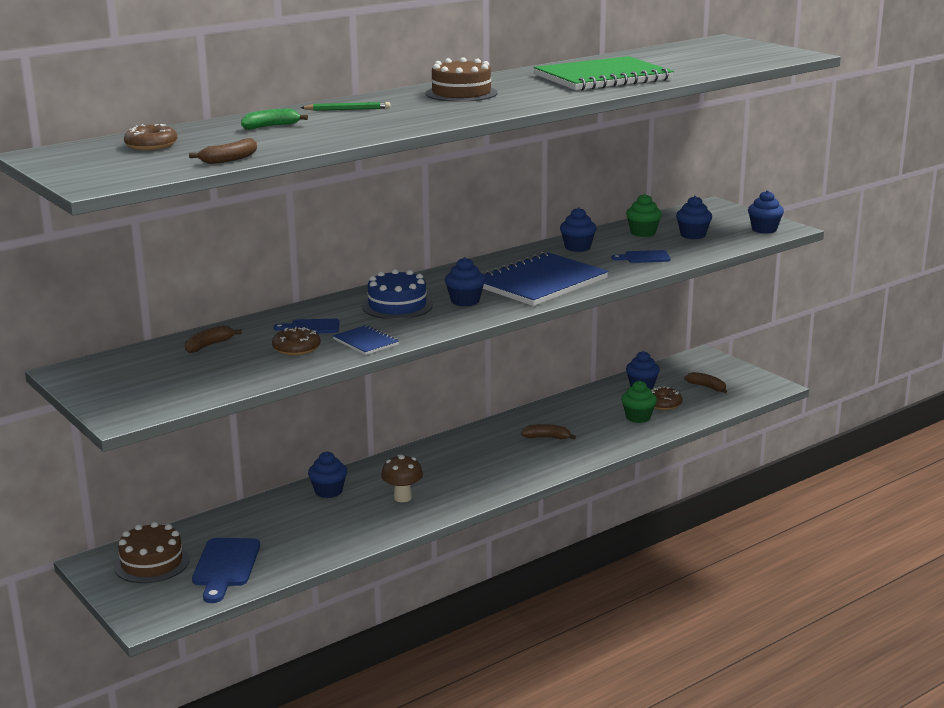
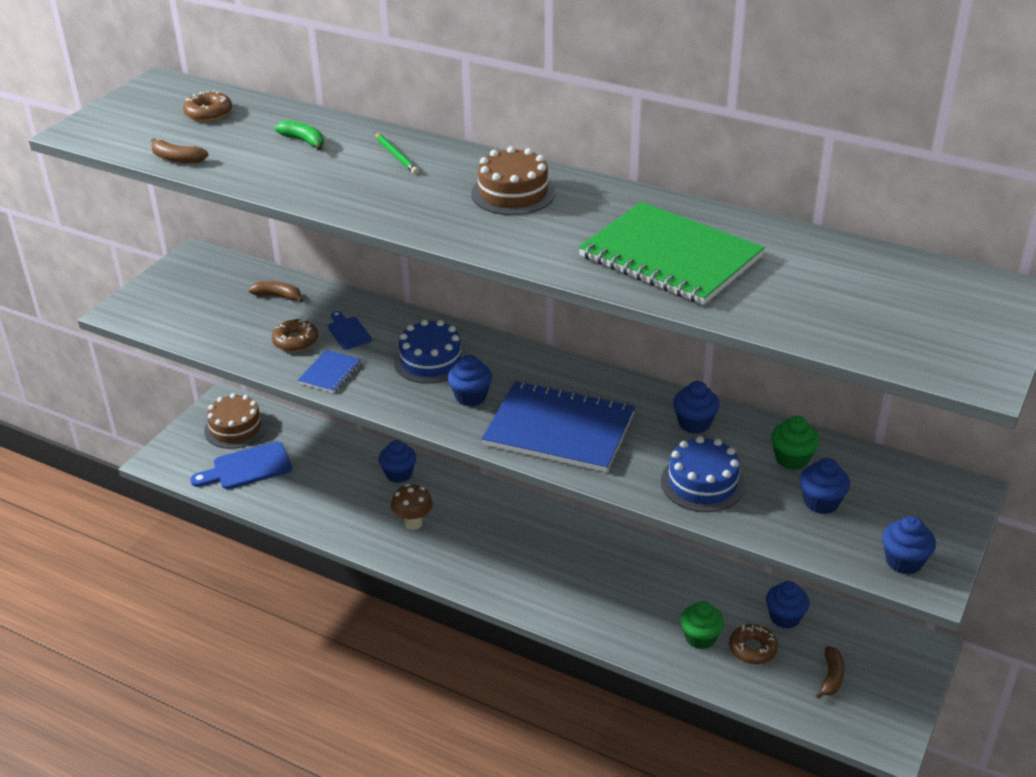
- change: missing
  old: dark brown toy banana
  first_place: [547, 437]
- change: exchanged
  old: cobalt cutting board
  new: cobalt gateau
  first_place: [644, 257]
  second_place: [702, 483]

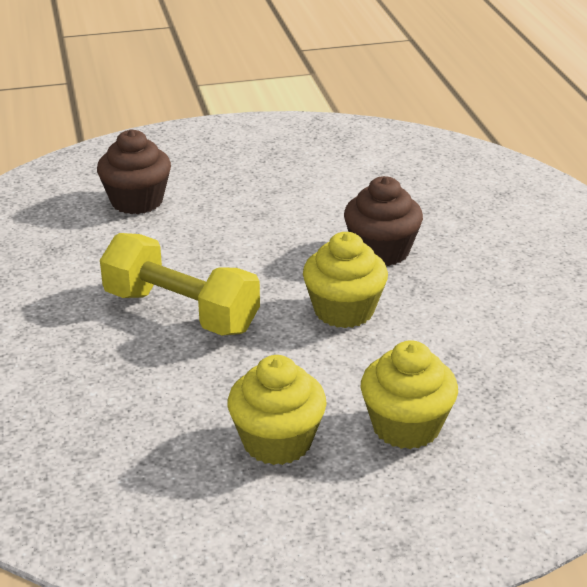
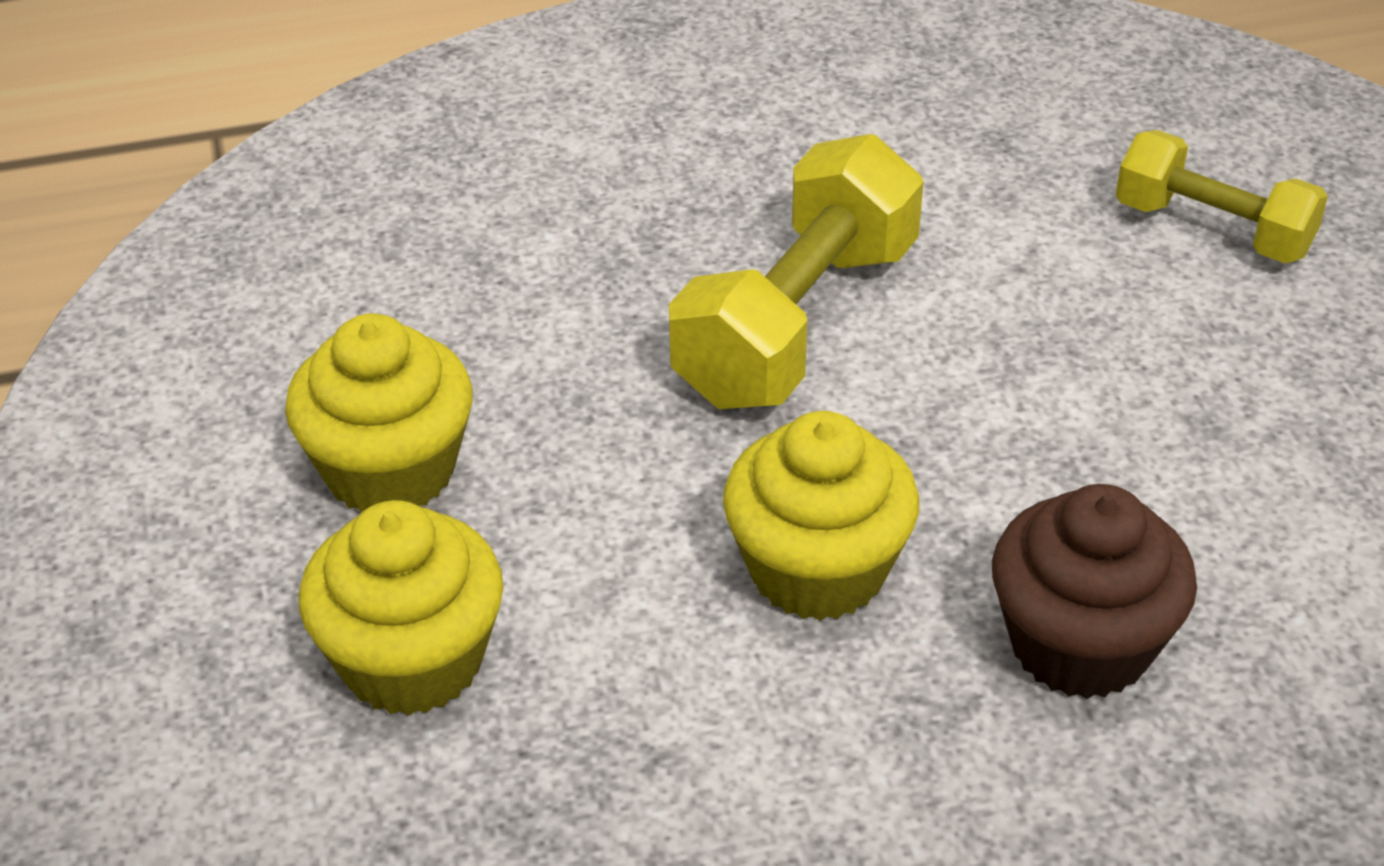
- change: exchanged
  old: dark brown muffin
  new: golden free weight
  first_place: [137, 201]
  second_place: [1212, 229]

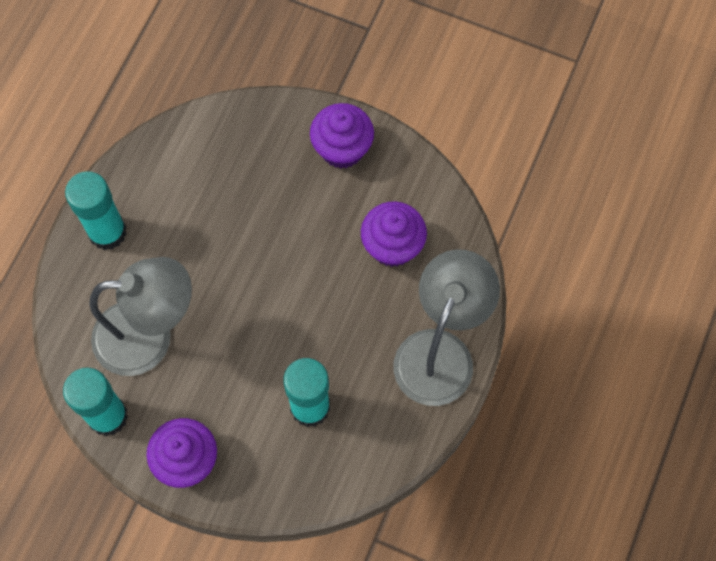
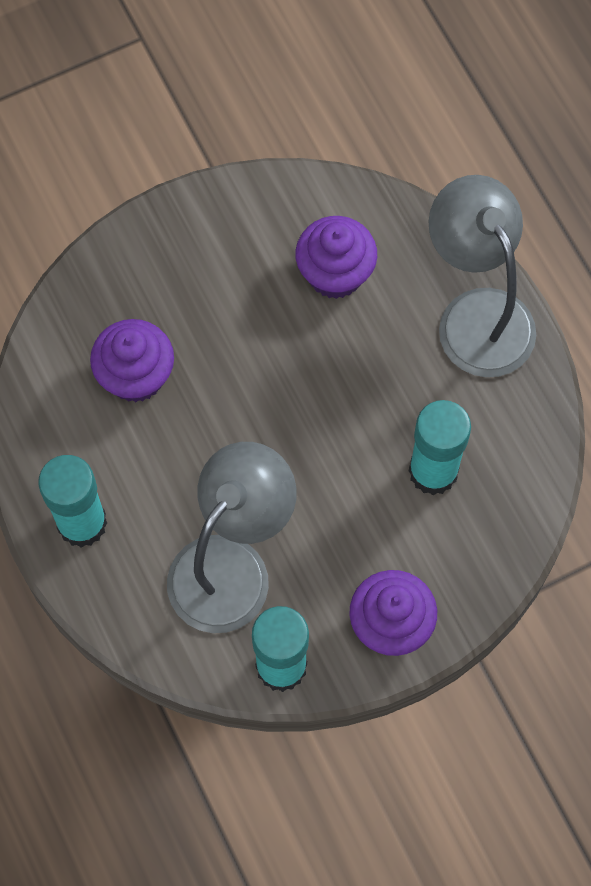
- change: relocated
  old: royal purple muffin
  first_place: [342, 149]
  second_place: [136, 376]

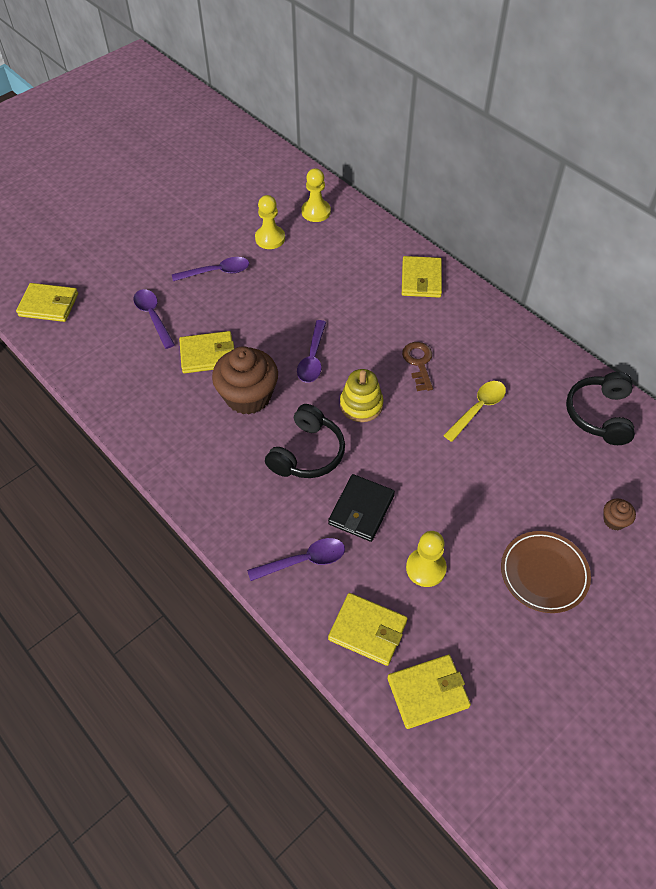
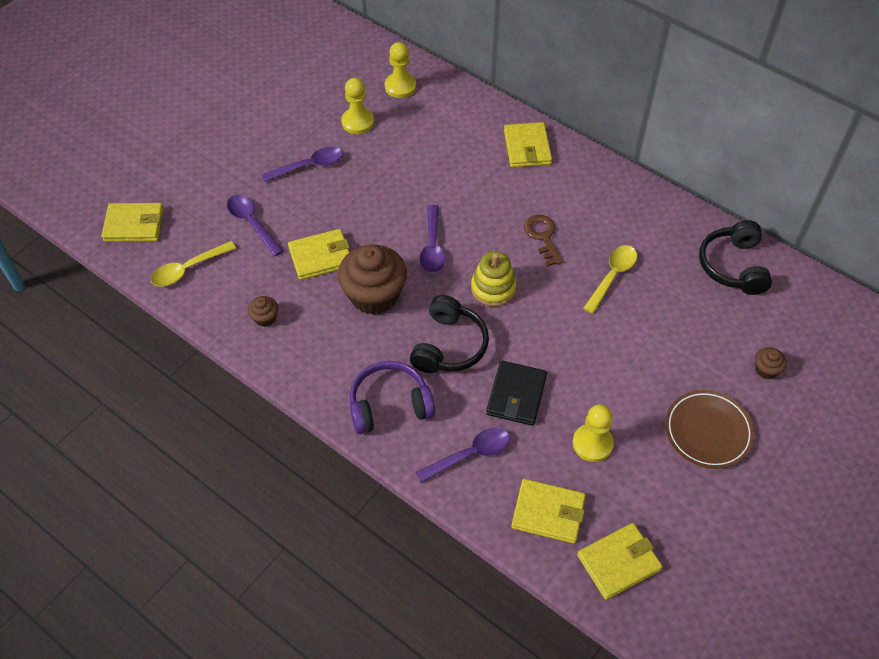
- change: appeared
  new: golden tablespoon
  second_place: [188, 269]
- change: appeared
  new: dark brown muffin
  second_place: [265, 318]
- change: appeared
  new: royal purple headphones
  second_place: [389, 405]

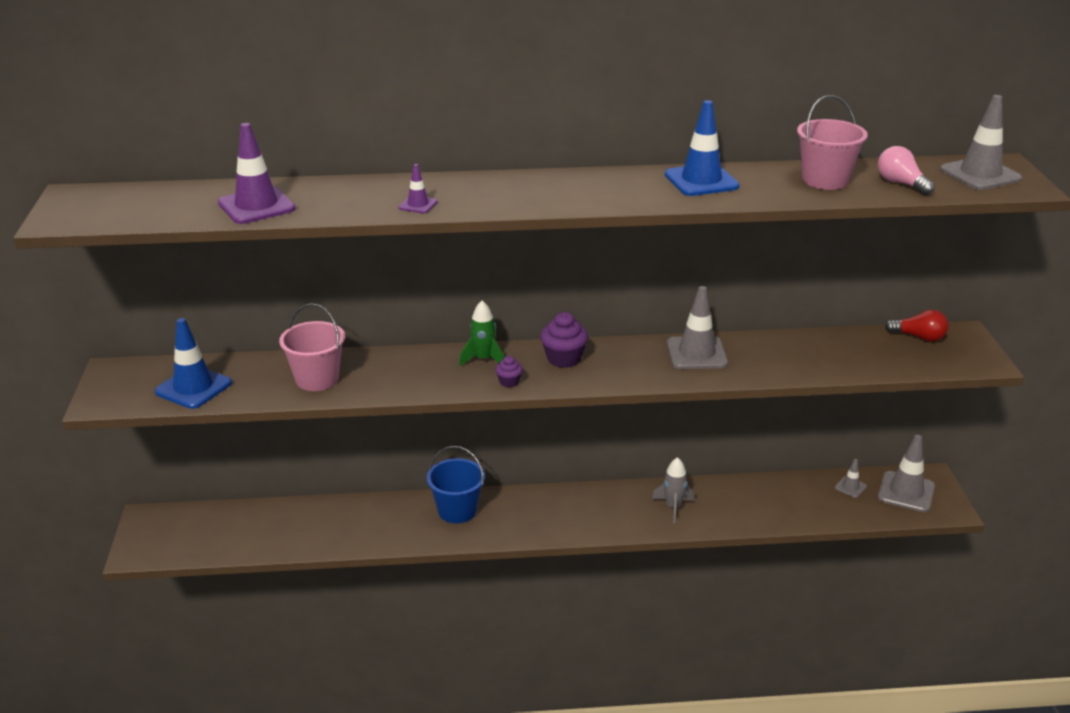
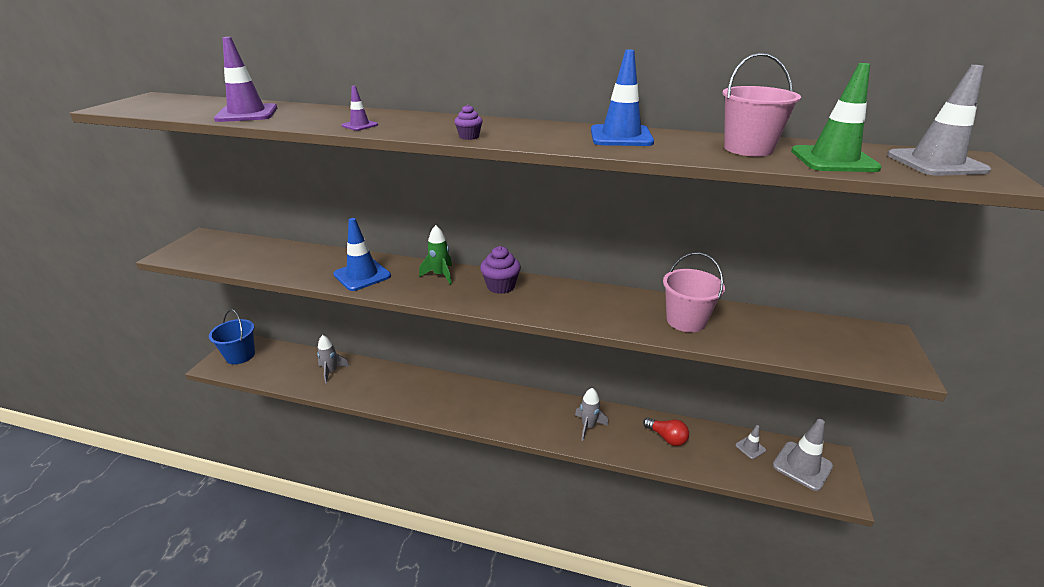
- change: relocated
  old: cobalt safety cone
  first_place: [193, 387]
  second_place: [362, 275]
- change: relocated
  old: rose-pink pail
  first_place: [317, 379]
  second_place: [686, 321]
- change: relocated
  old: cobalt pail
  first_place: [457, 510]
  second_place: [240, 355]
- change: relocated
  old: royal purple muffin
  first_place: [509, 382]
  second_place: [469, 137]
- change: missing
  old: gray safety cone
  first_place: [696, 353]
- change: exchanged
  old: rose-pink lightbulb
  new: leaf-green safety cone
  first_place: [901, 183]
  second_place: [833, 160]
- change: relocated
  old: red lightbulb
  first_place: [919, 337]
  second_place: [667, 437]
- change: appeared
  new: gray rocket
  second_place: [331, 371]

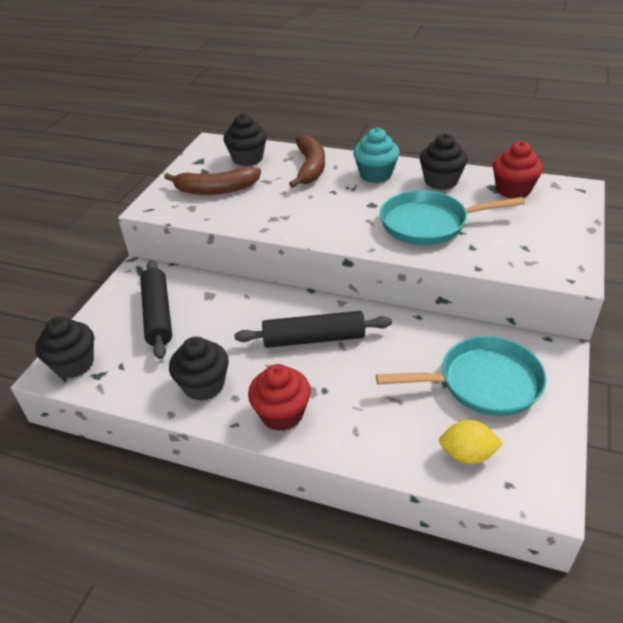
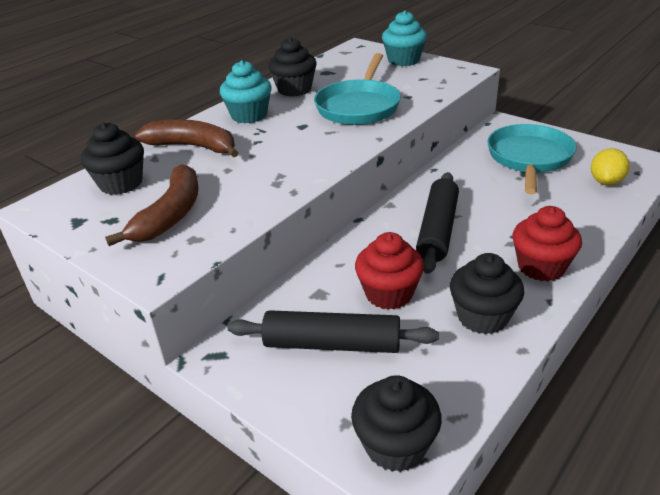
- change: relocated
  old: red muffin
  first_place: [513, 190]
  second_place: [389, 294]
- change: appeared
  new: turquoise muffin
  second_place: [403, 60]

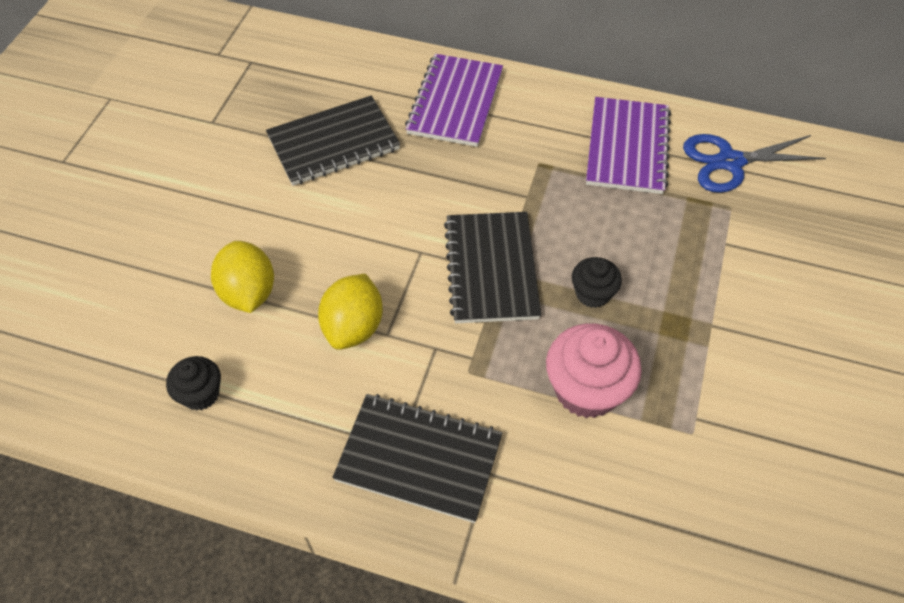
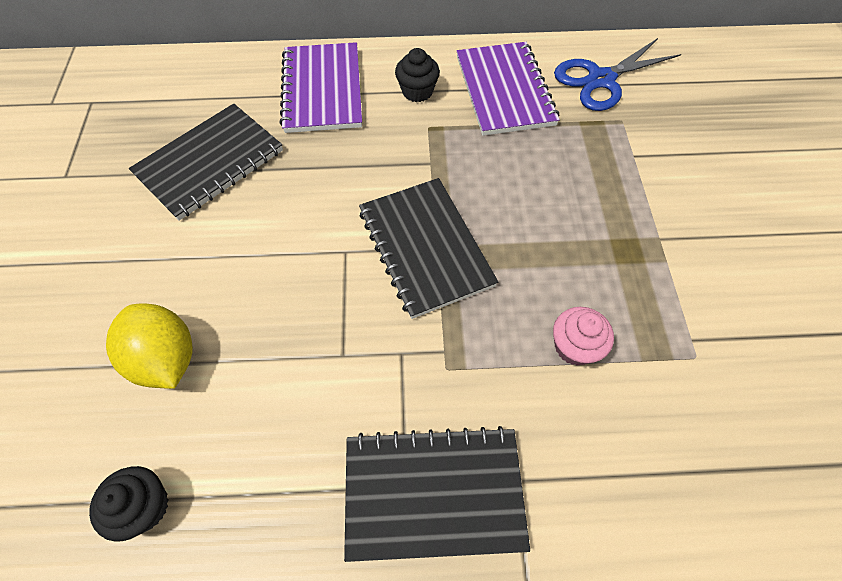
- change: missing
  old: golden toy lemon
  first_place: [353, 327]
- change: size
  old: rose-pink muffin
  first_place: [586, 389]
  second_place: [574, 346]
  factor: 0.58
- change: relocated
  old: jet-black muffin
  first_place: [592, 293]
  second_place: [417, 91]

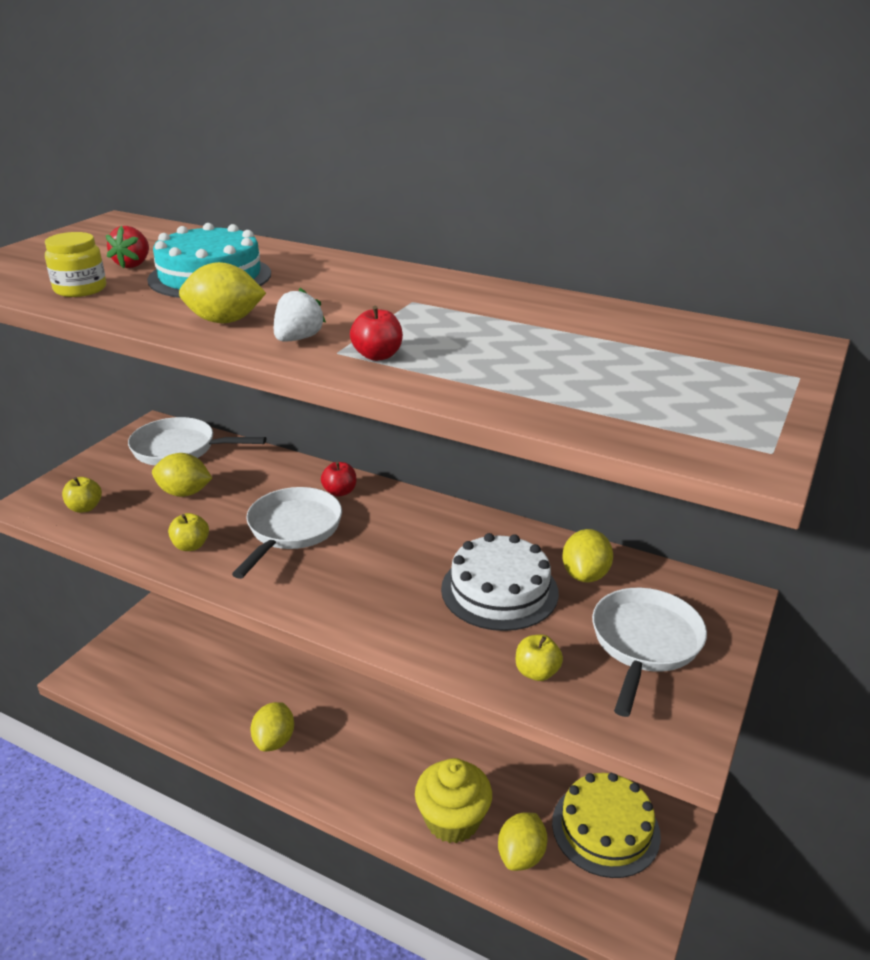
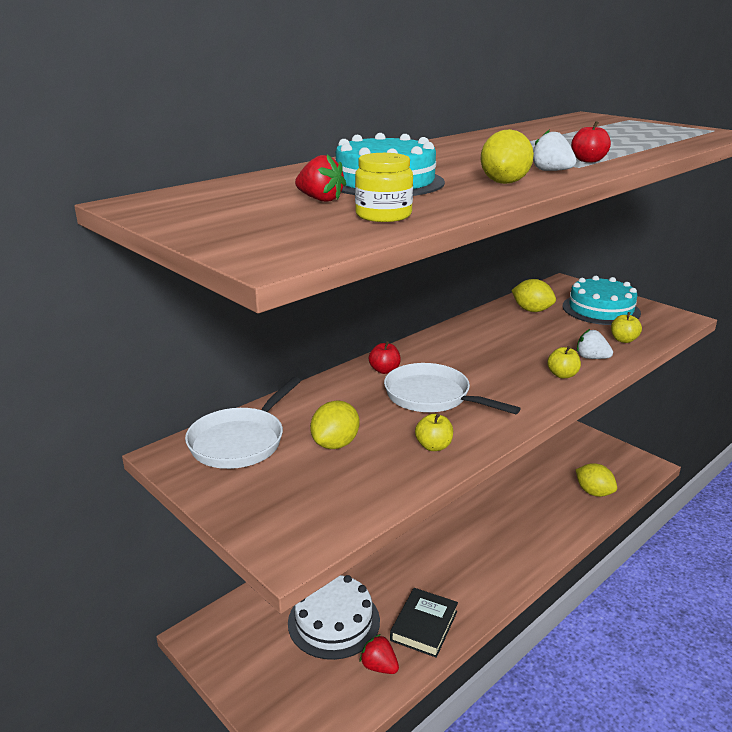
- change: relocated
  old: golden apple
  first_place: [85, 508]
  second_place: [562, 375]
- change: missing
  old: golden toy lemon
  first_place: [274, 740]
- change: missing
  old: golden muffin
  first_place: [452, 819]
- change: relocated
  old: white gateau
  first_place: [499, 590]
  second_place: [334, 621]
- change: missing
  old: golden gateau
  first_place: [605, 828]
- change: exchanged
  old: white skillet
  new: turquoise gateau
  first_place: [644, 643]
  second_place: [601, 309]
- change: appeared
  new: red toy strawberry
  second_place: [379, 666]
- change: appeared
  new: jet-black book
  second_place: [424, 626]
- change: appeared
  new: white toy strawberry
  second_place: [591, 358]

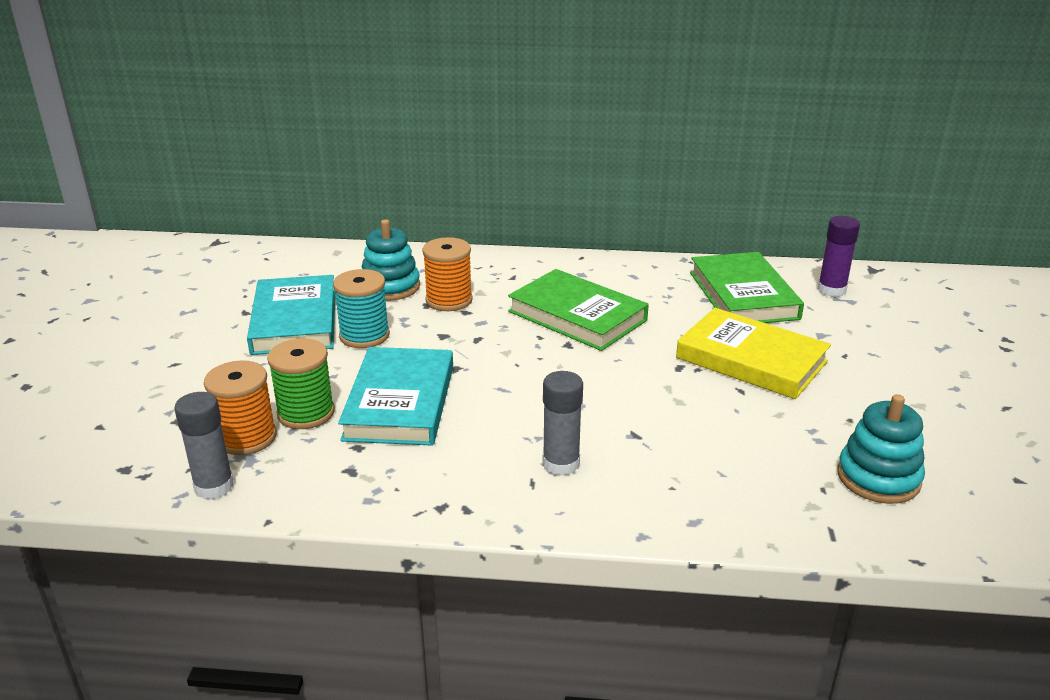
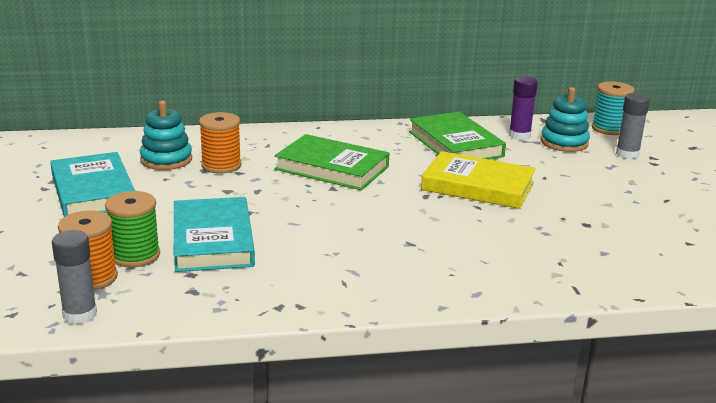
- change: relocated
  old: turquoise reel of thread
  first_place: [364, 336]
  second_place: [609, 129]
- change: relocated
  old: gray glue
  first_place: [561, 463]
  second_place: [627, 154]
- change: relocated
  old: turquoise stacking rings
  first_place: [878, 478]
  second_place: [564, 143]

